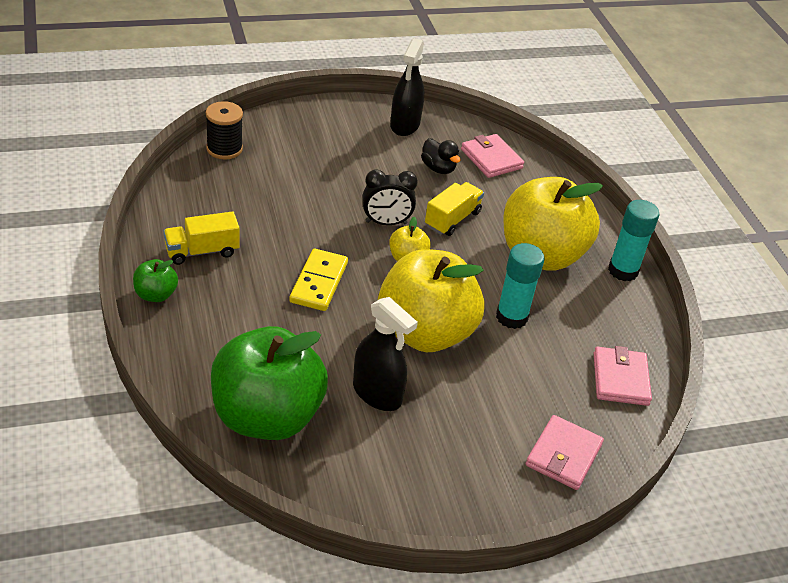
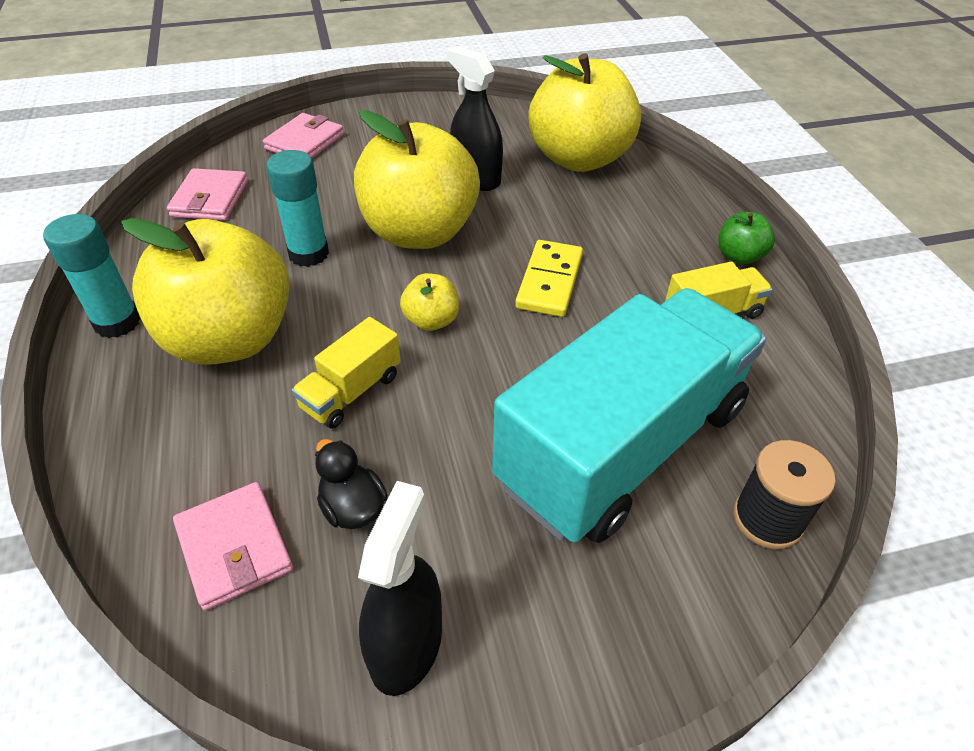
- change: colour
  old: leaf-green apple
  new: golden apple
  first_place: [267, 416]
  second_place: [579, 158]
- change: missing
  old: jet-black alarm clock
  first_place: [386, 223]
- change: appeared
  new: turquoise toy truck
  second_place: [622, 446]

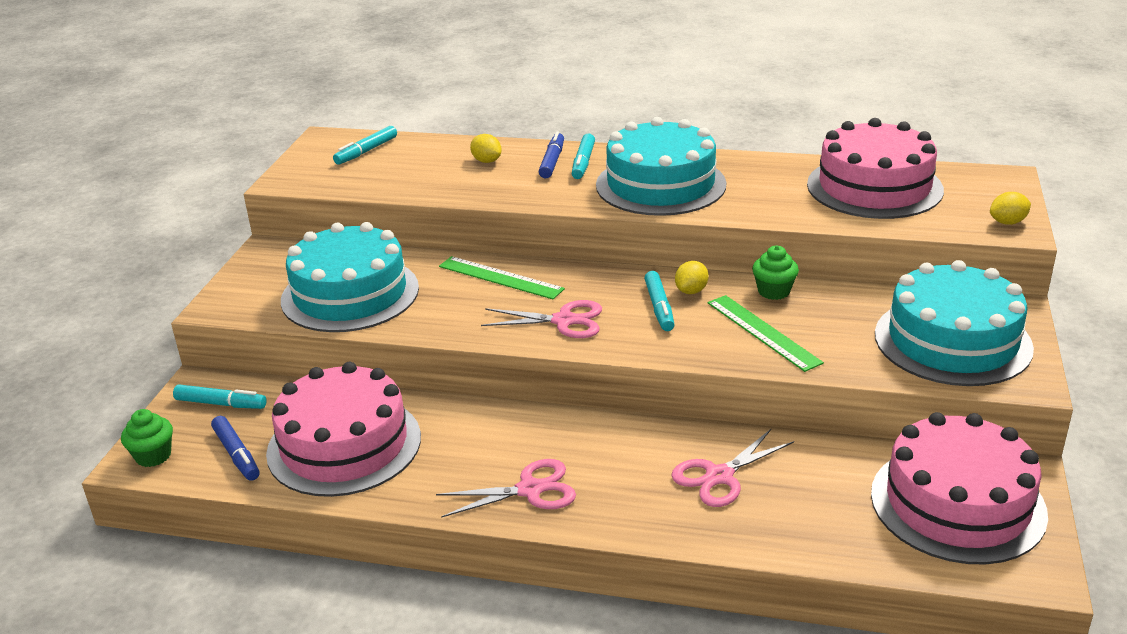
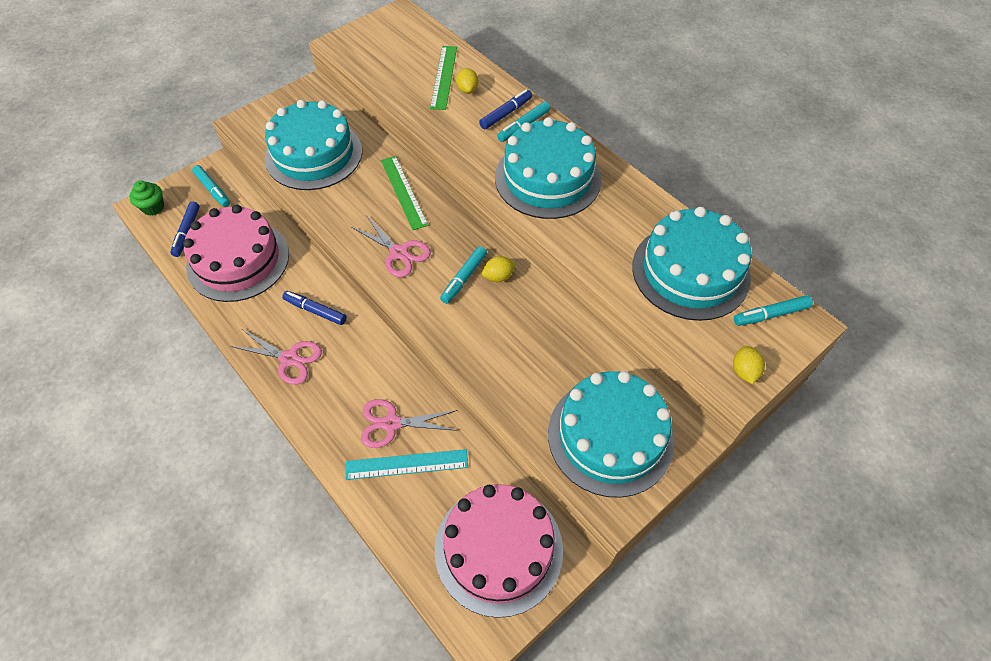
- change: relocated
  old: turquoise marker
  first_place: [366, 151]
  second_place: [771, 315]
- change: relocated
  old: leaf-green straightedge
  first_place: [763, 332]
  second_place: [444, 77]
- change: missing
  old: leaf-green muffin
  first_place: [774, 291]
- change: colour
  old: rose-pink gateau
  new: turquoise gateau
  first_place: [874, 187]
  second_place: [690, 271]
- change: spun
  old: golden toy lemon
  first_place: [1007, 222]
  second_place: [744, 371]
  degrees: 75
- change: appeared
  new: cobalt marker
  second_place: [315, 311]
- change: appeared
  new: turquoise straightedge
  second_place: [407, 464]

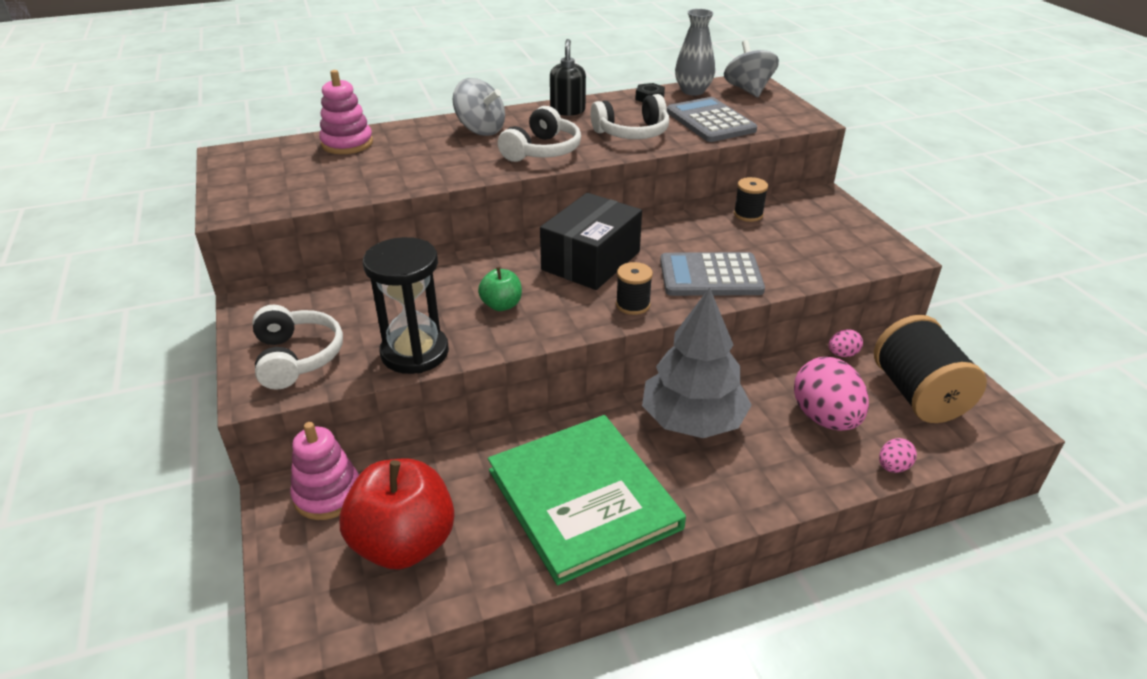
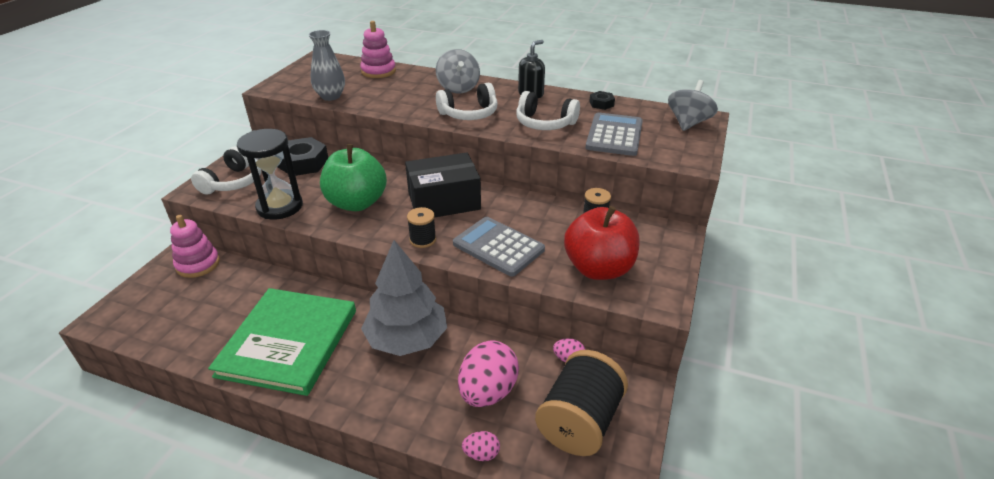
- change: relocated
  old: red apple
  first_place: [404, 543]
  second_place: [598, 268]
- change: size
  old: leaf-green apple
  first_place: [501, 305]
  second_place: [357, 203]
  factor: 2.07
- change: relocated
  old: gray flower vase
  first_place: [693, 91]
  second_place: [330, 96]
- change: appeared
  new: jet-black hex nut
  second_place: [303, 163]

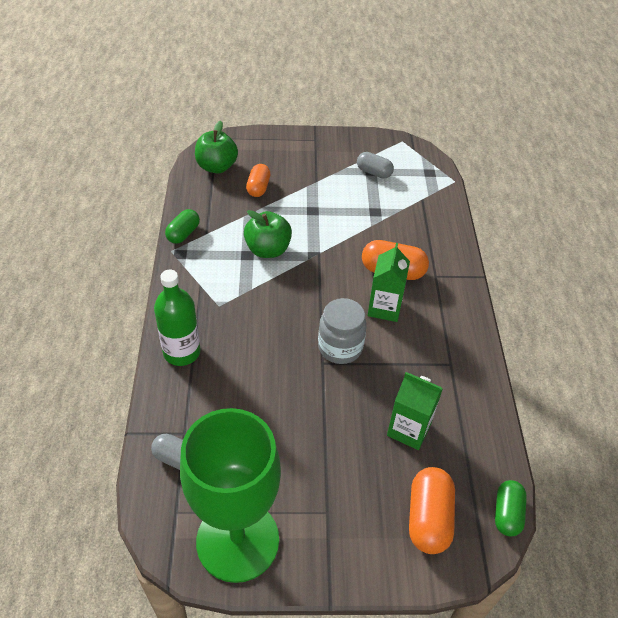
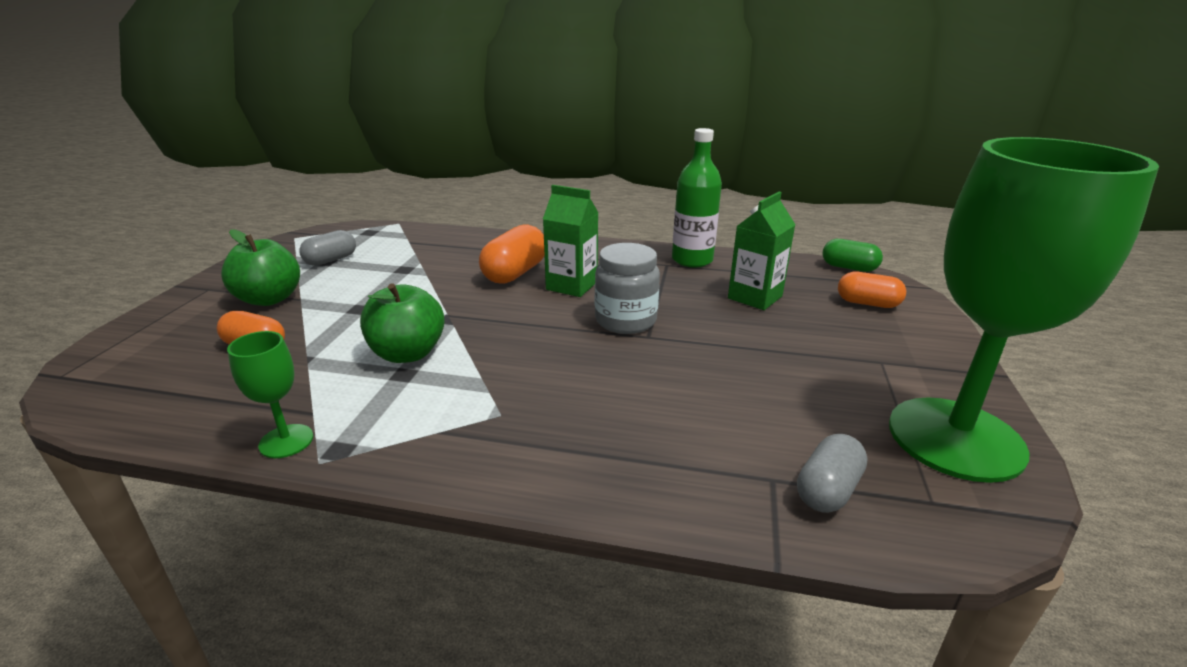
- change: relocated
  old: leaf-green drink bottle
  first_place: [182, 352]
  second_place: [692, 260]
- change: exchanged
  old: leaf-green capsule
  new: leaf-green chalice
  first_place: [183, 234]
  second_place: [286, 441]
- change: relocated
  old: leaf-green apple
  first_place: [217, 167]
  second_place: [269, 299]
- change: size
  old: orange capsule
  first_place: [428, 518]
  second_place: [867, 303]
  factor: 0.66

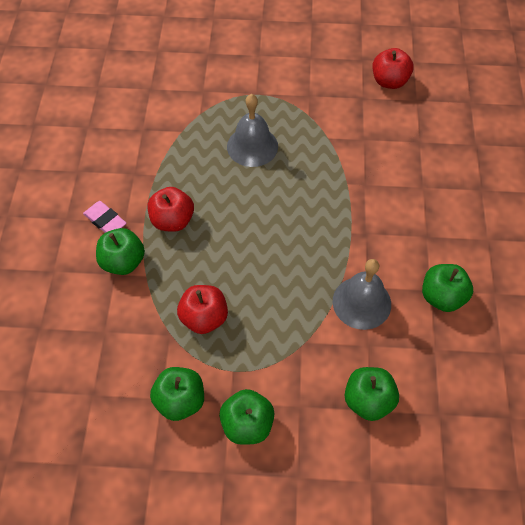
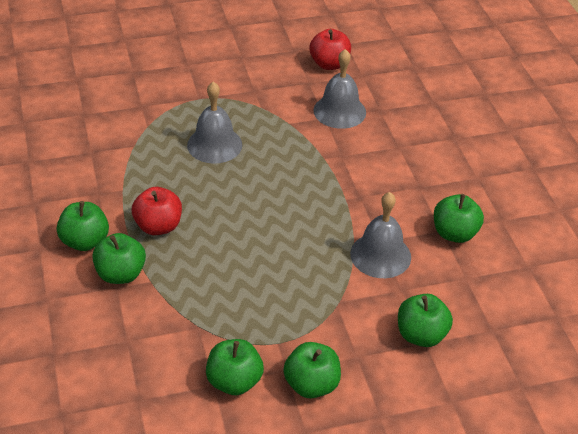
- change: exchanged
  old: rose-pink pencil eraser
  new: leaf-green apple
  first_place: [105, 220]
  second_place: [85, 241]
- change: missing
  old: red apple
  first_place: [204, 318]
- change: appeared
  new: gray hand bell
  second_place: [339, 111]

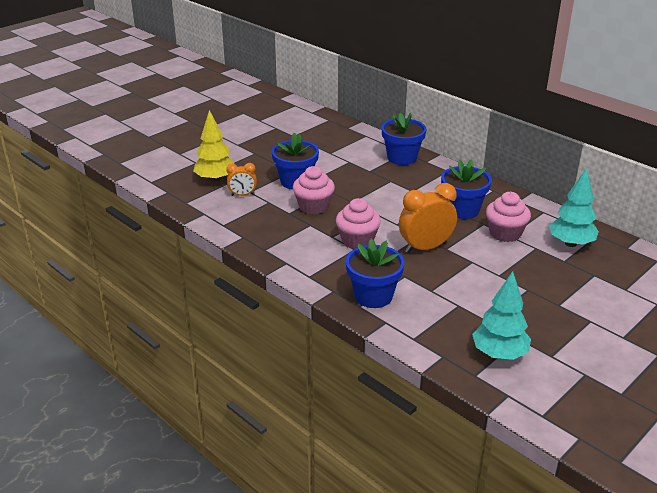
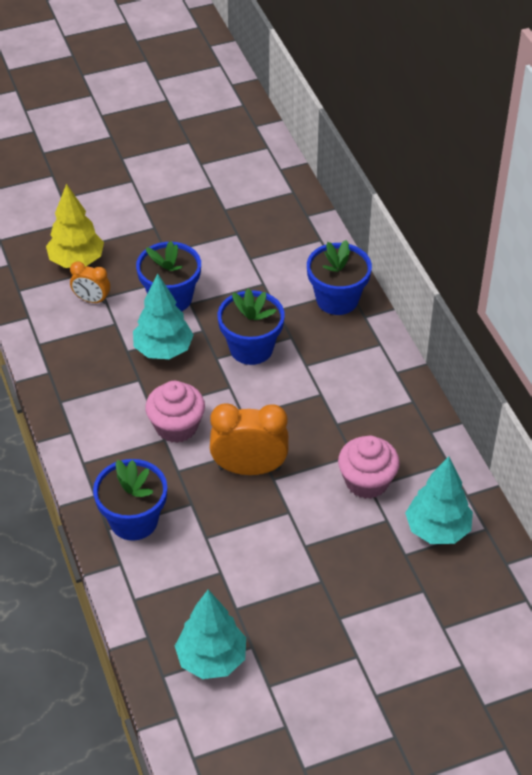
- change: exchanged
  old: rose-pink muffin
  new: turquoise tree
  first_place: [313, 206]
  second_place: [163, 350]
- change: relocated
  old: cobalt flower pot
  first_place: [462, 210]
  second_place: [251, 348]

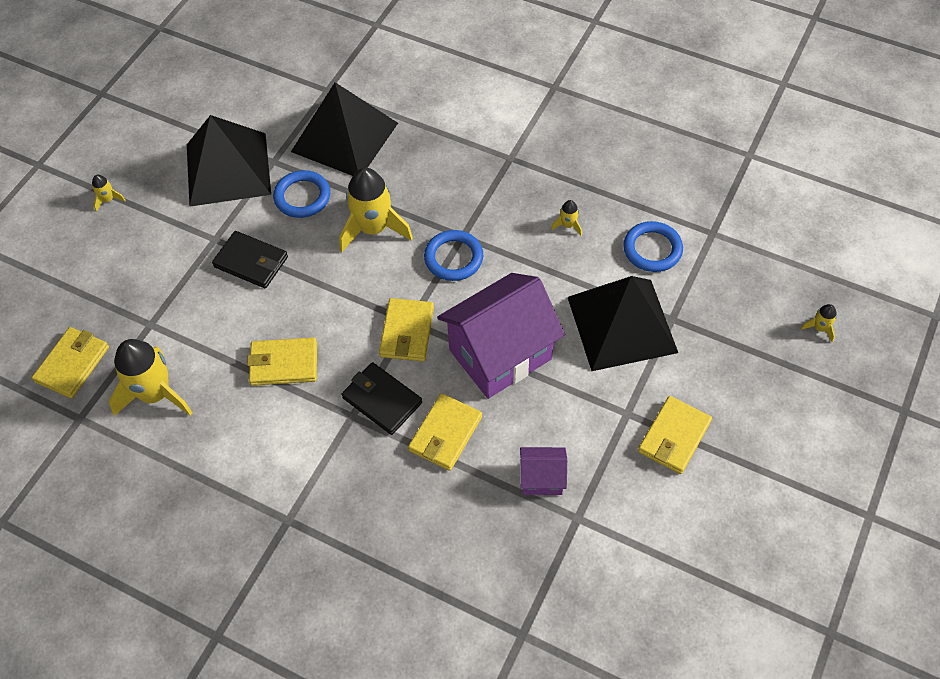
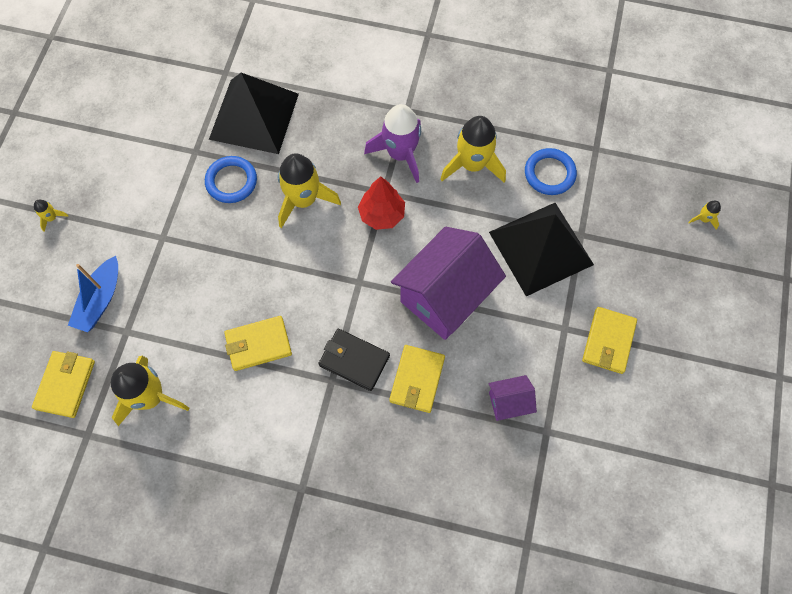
- change: missing
  old: jet-black solid pyramid
  first_place: [228, 169]
- change: missing
  old: jet-black billfold
  first_place: [251, 262]
- change: missing
  old: golden billfold
  first_place: [407, 332]
- change: exchanged
  old: cobalt torus
  new: red tree
  first_place: [453, 258]
  second_place: [382, 214]
- change: size
  old: golden rocket
  first_place: [568, 225]
  second_place: [472, 165]
  factor: 2.33
- change: appeared
  new: cobalt toy boat
  second_place: [100, 300]
- change: appeared
  new: royal purple rocket
  second_place: [400, 154]

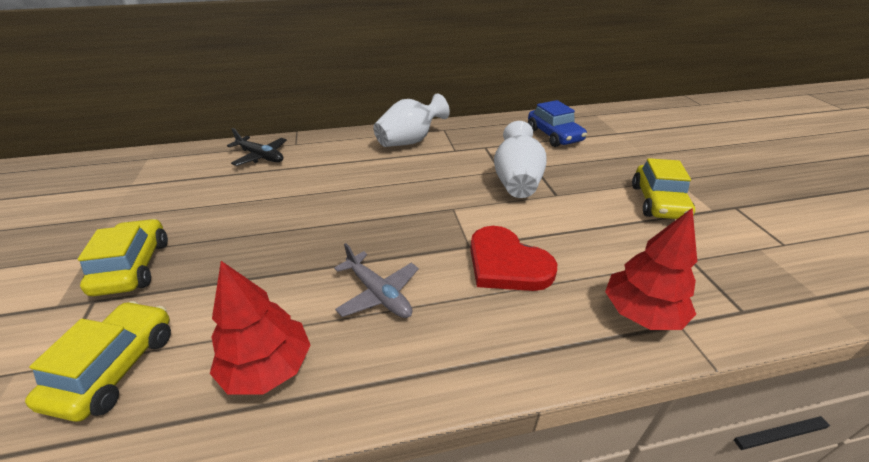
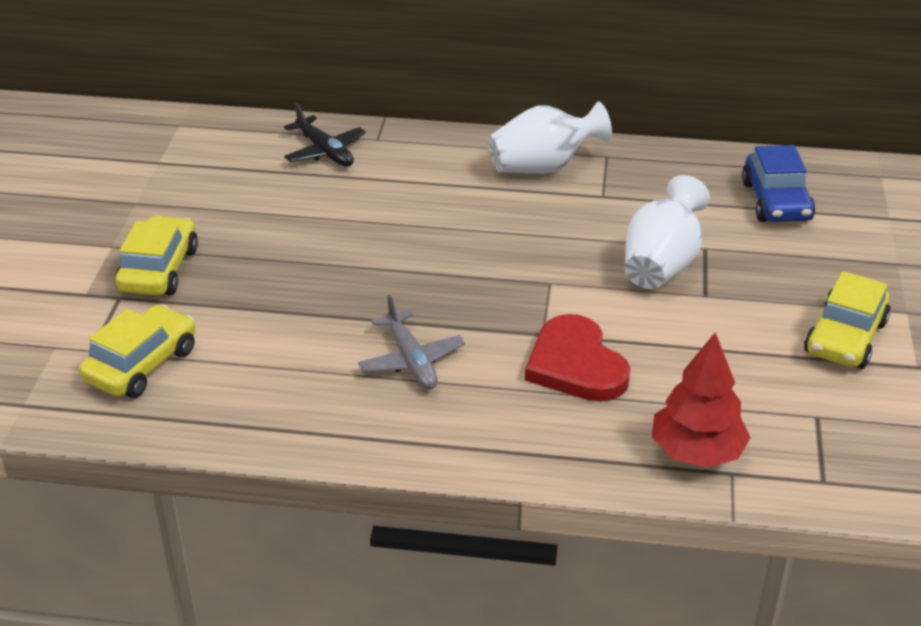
- change: missing
  old: red tree
  first_place: [268, 368]

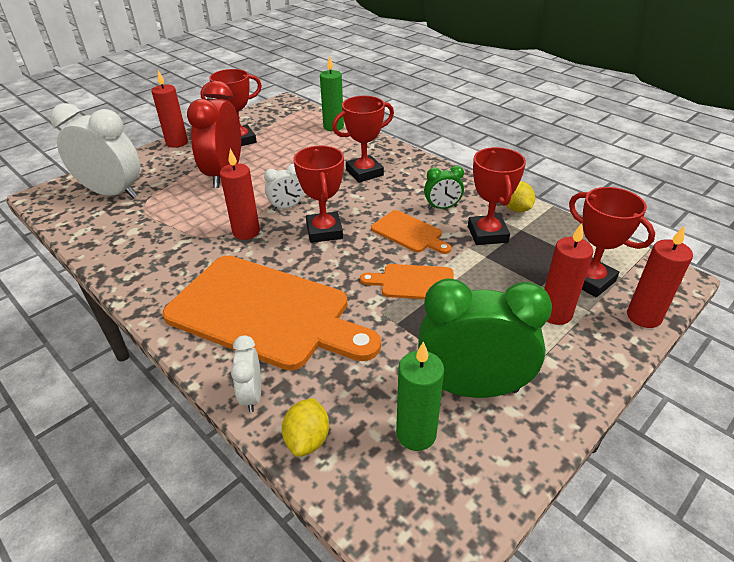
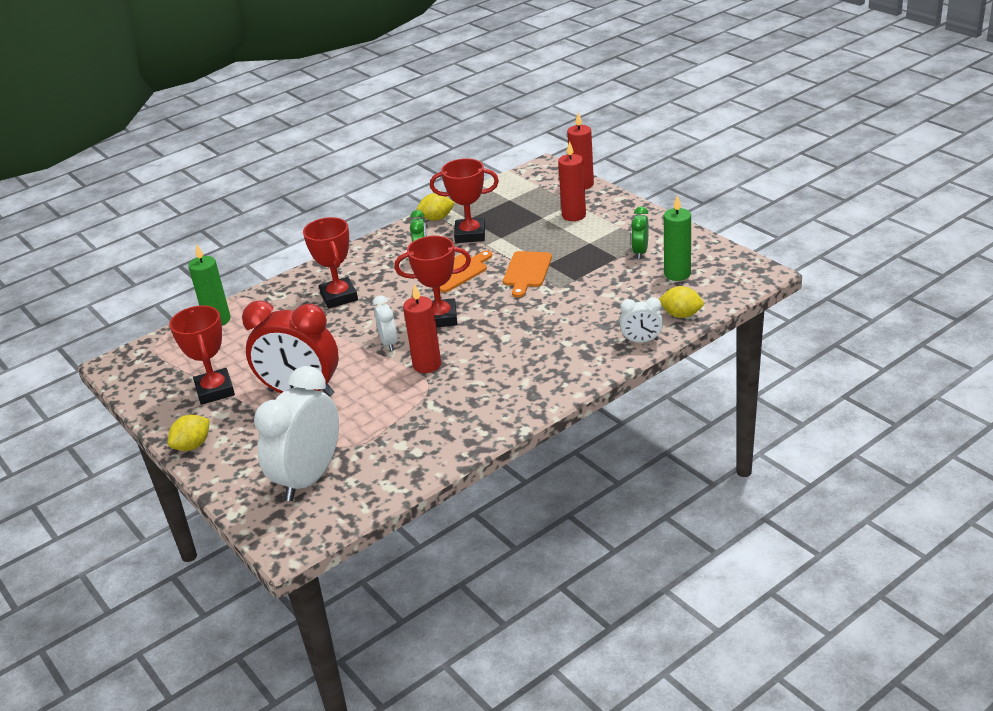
- change: exchanged
  old: red pillar candle
  new: golden toy lemon
  first_place: [177, 143]
  second_place: [192, 445]
- change: missing
  old: orange cutting board
  first_place: [265, 312]
- change: size
  old: leaf-green alarm clock
  first_place: [472, 387]
  second_place: [640, 252]
  factor: 0.48
- change: missing
  old: red trophy
  first_place: [589, 280]

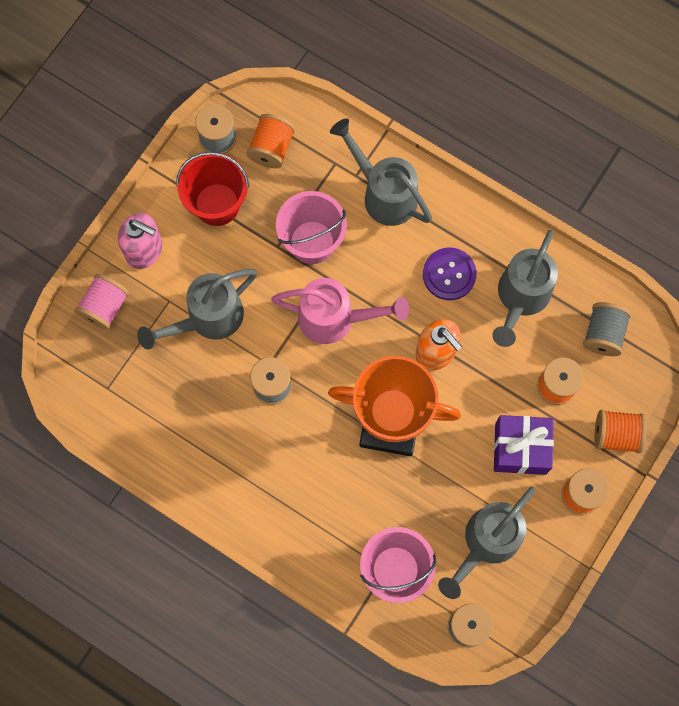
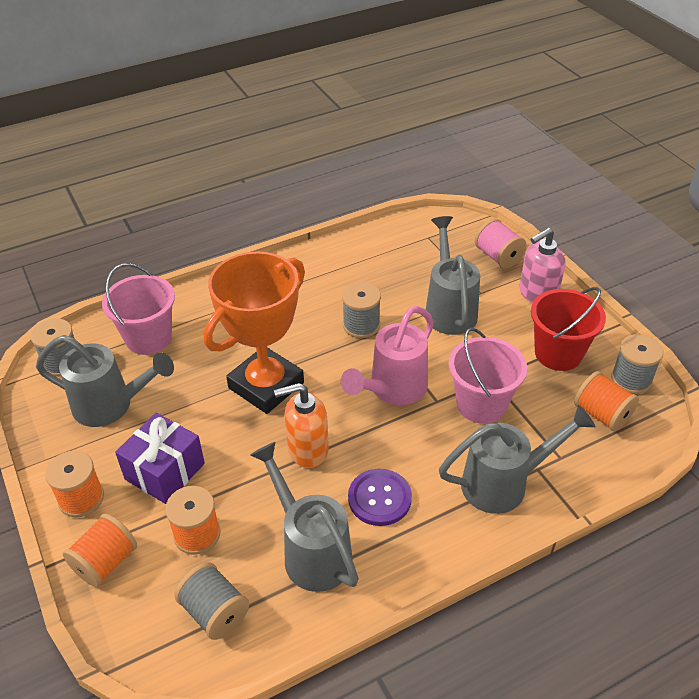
- change: spun
  old: gray watering can
  first_place: [486, 542]
  second_place: [111, 405]
  degrees: 120

